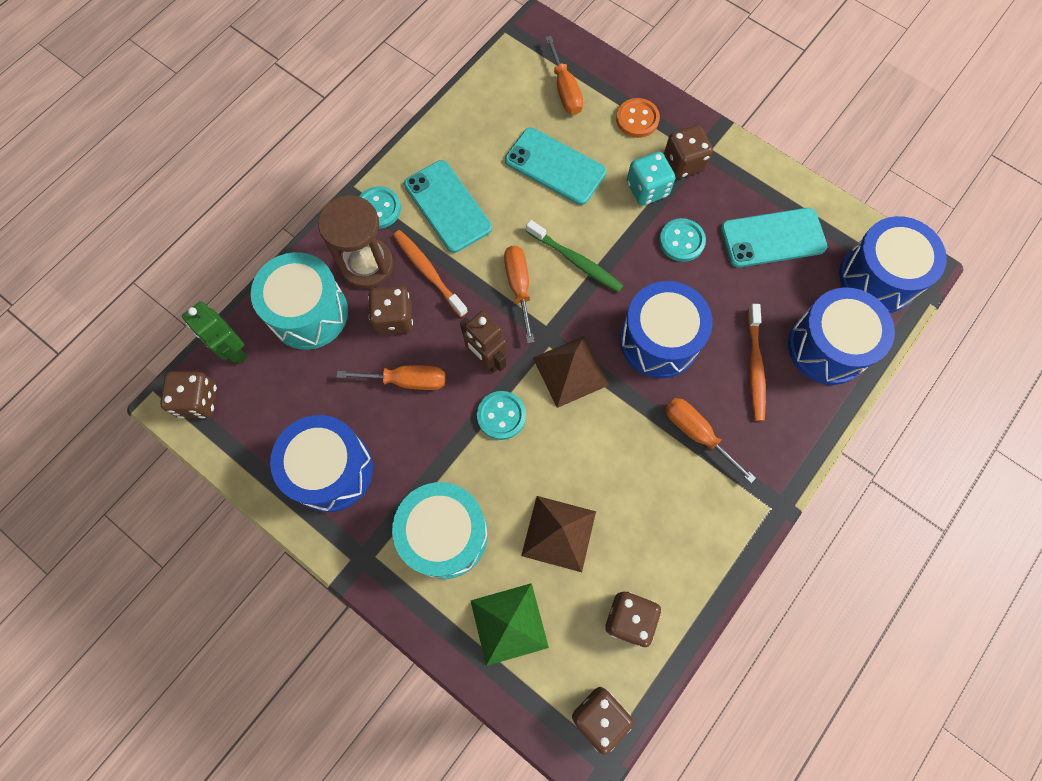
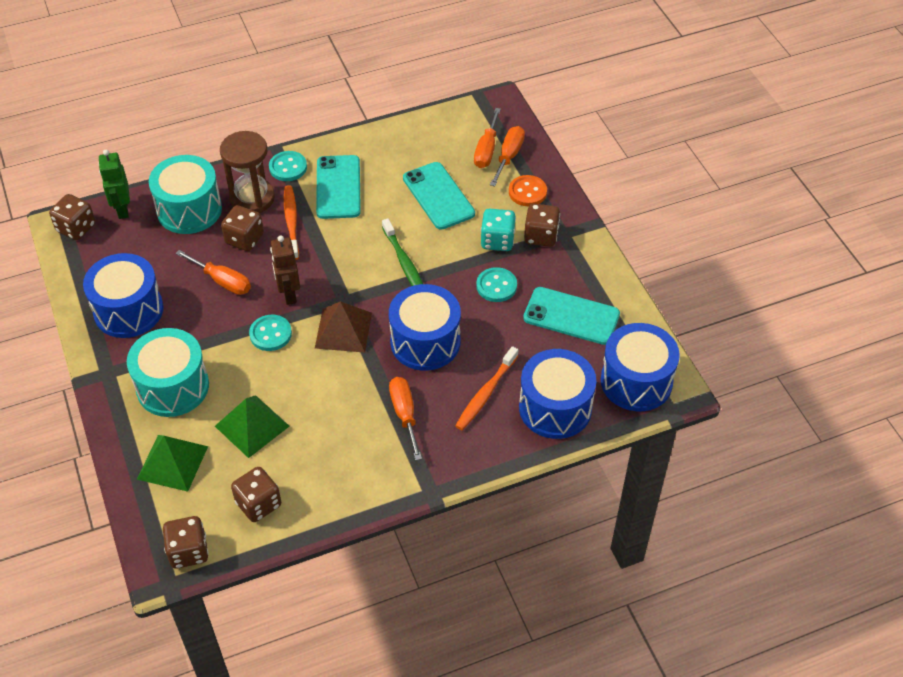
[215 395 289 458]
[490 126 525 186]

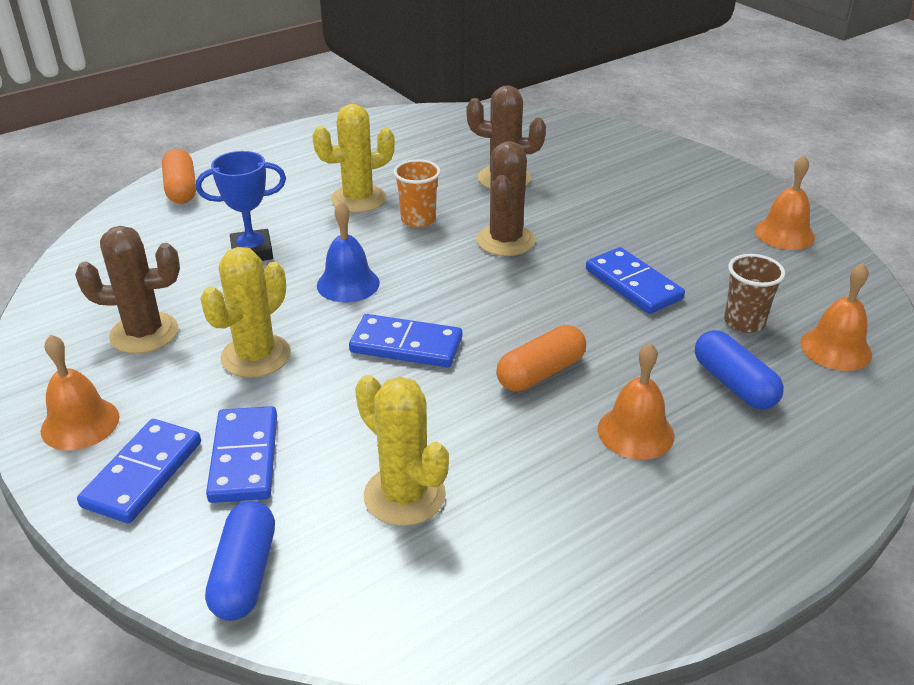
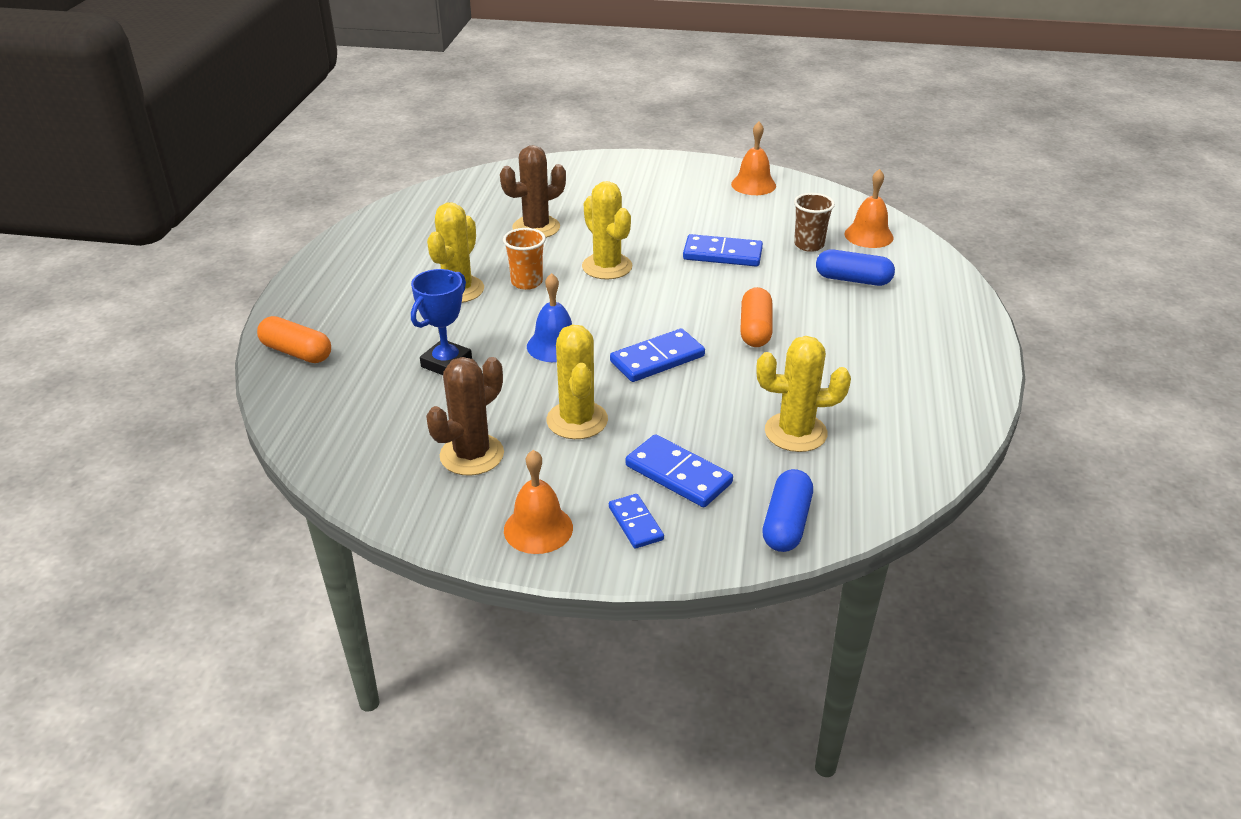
[582 181 632 279]
[609 494 664 549]
[762 469 813 552]
[598 343 674 460] (first image)

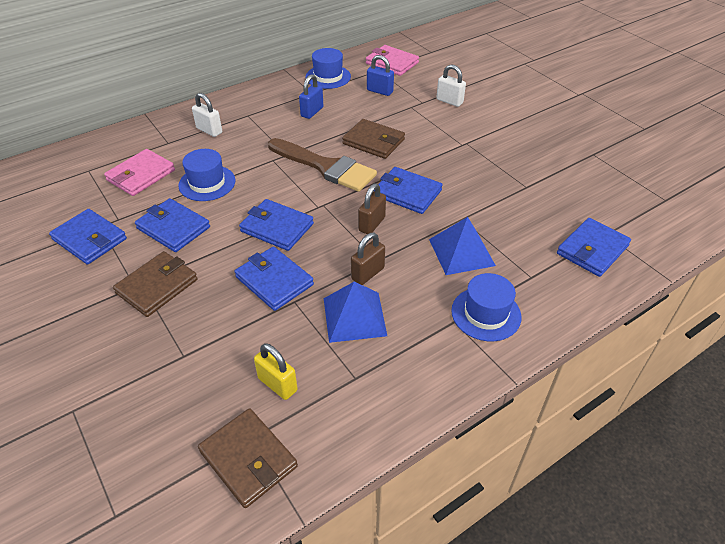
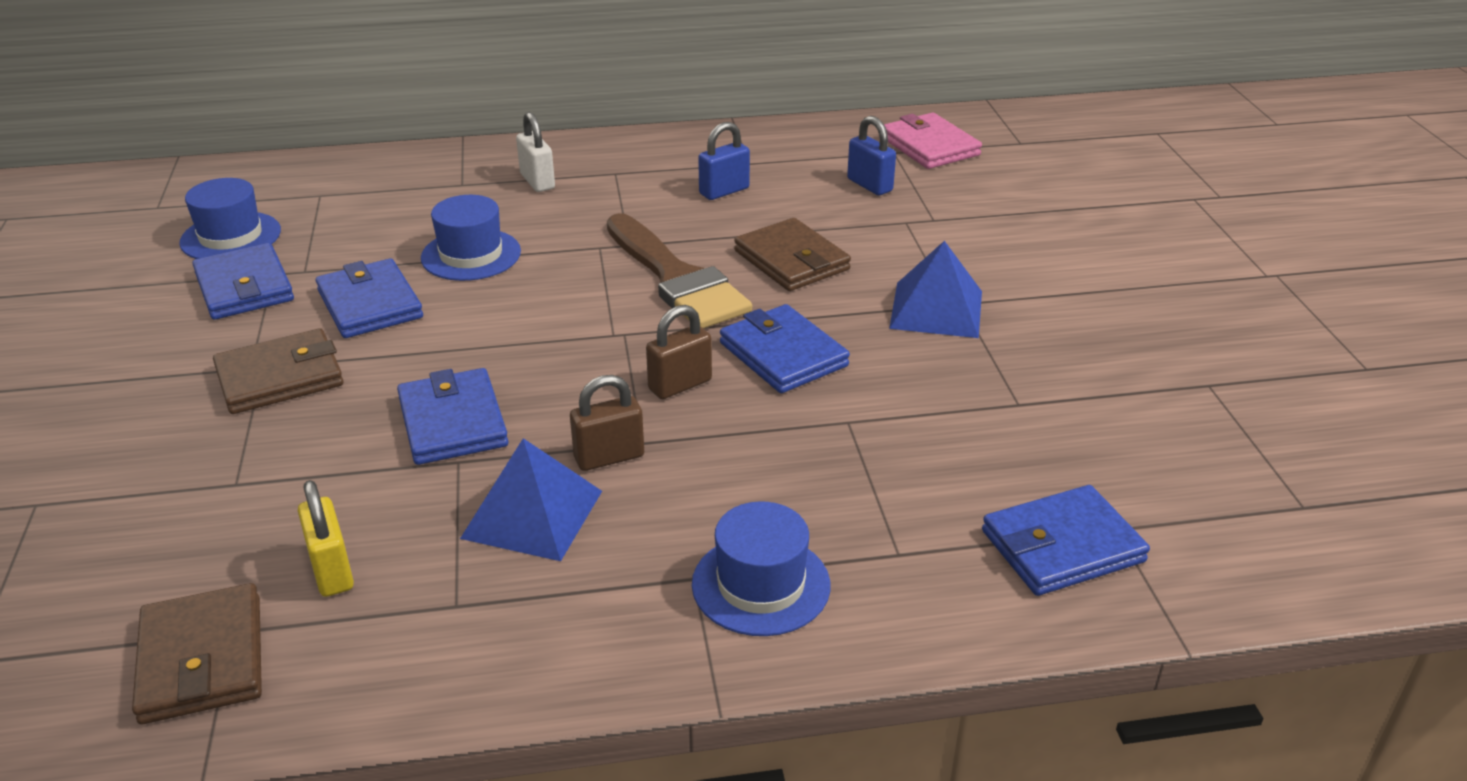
[179 178 281 259]
[889 241 982 338]
[104 149 175 196] (first image)
[239 199 314 251] (first image)
[436 65 466 107] (first image)

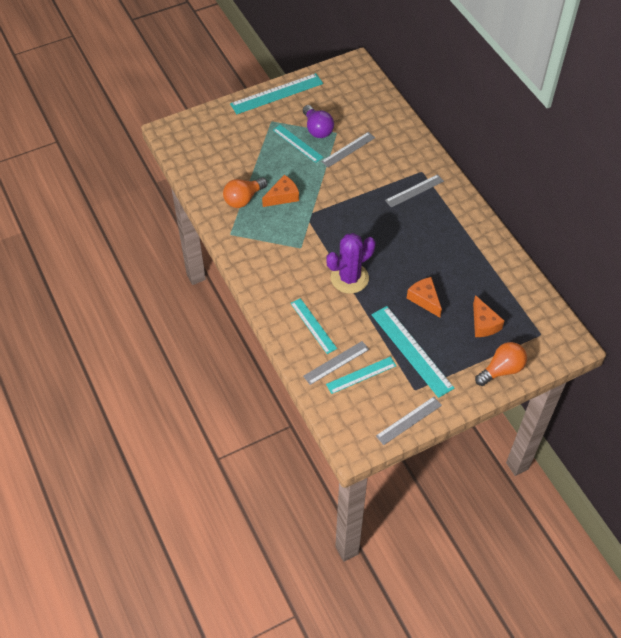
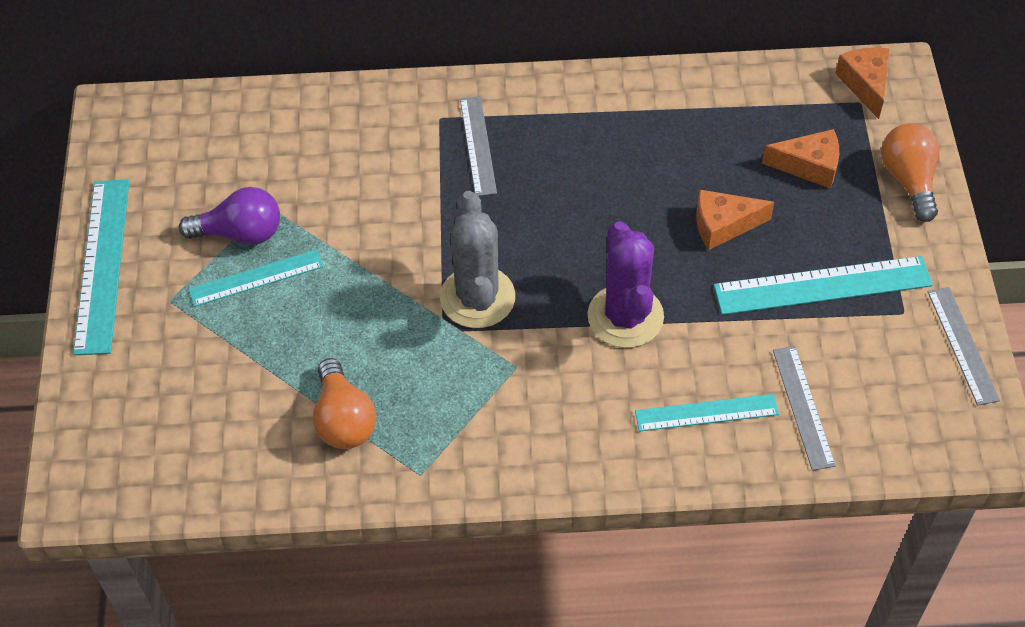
[440 191 515 328]
[835 48 890 119]
[321 132 375 168] (first image)
[326 356 396 394] (first image)

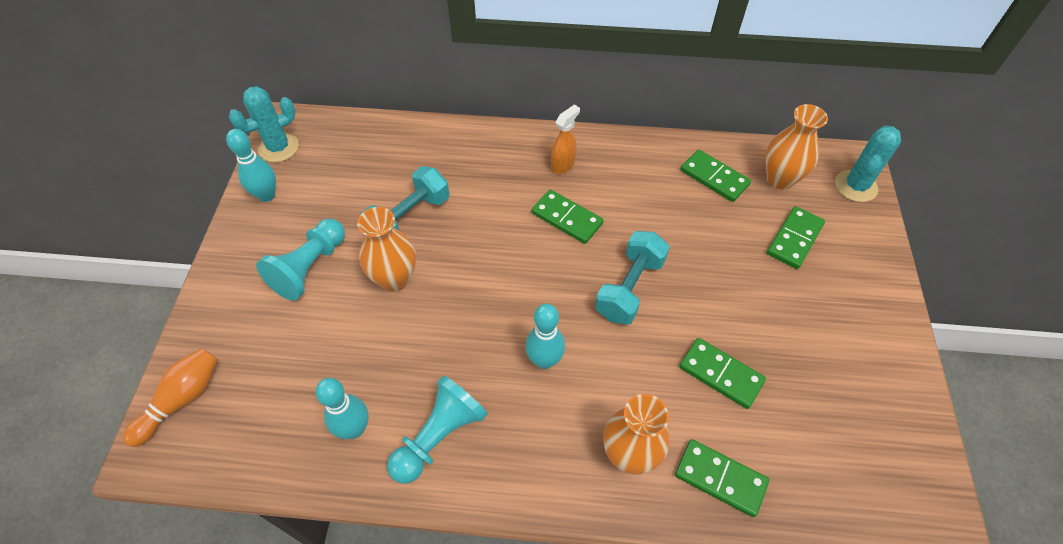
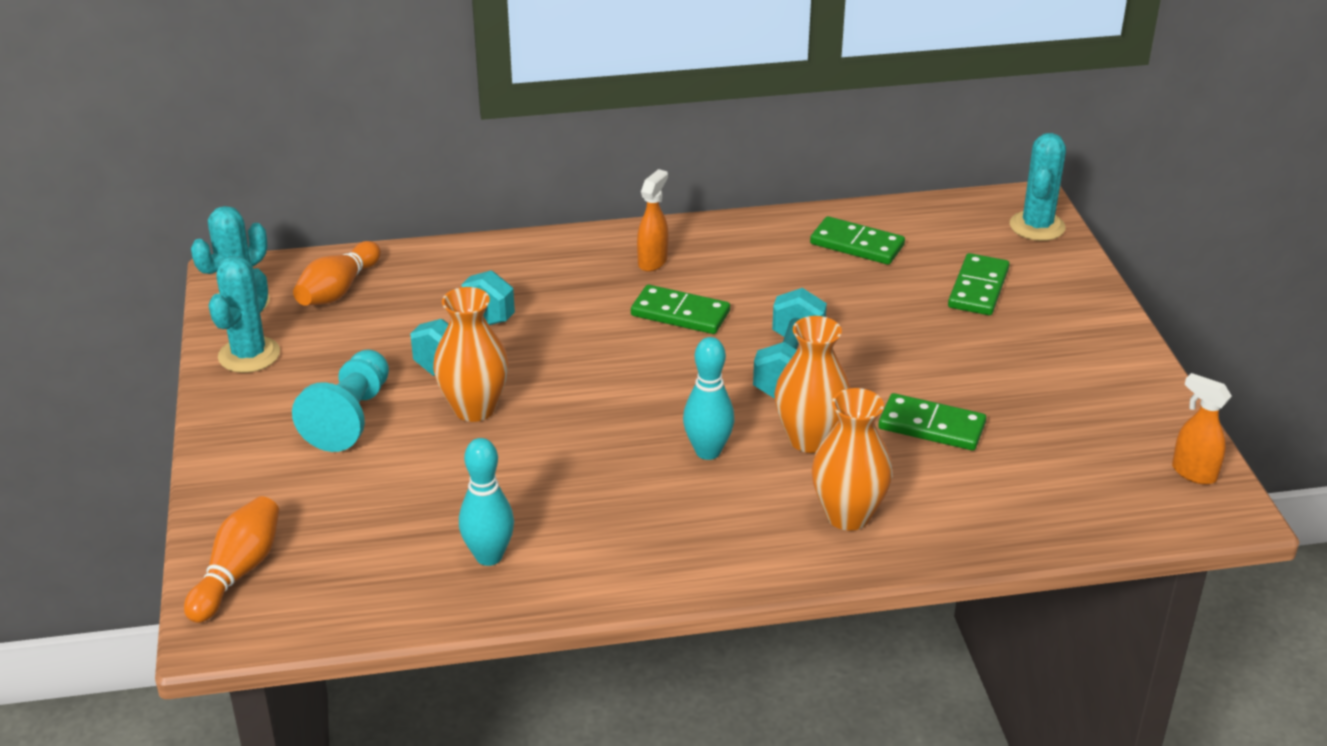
[208 256 280 373]
[293 241 381 306]
[774 316 850 453]
[1172 373 1232 485]
[387 375 488 484] (first image)
[675 439 769 517] (first image)

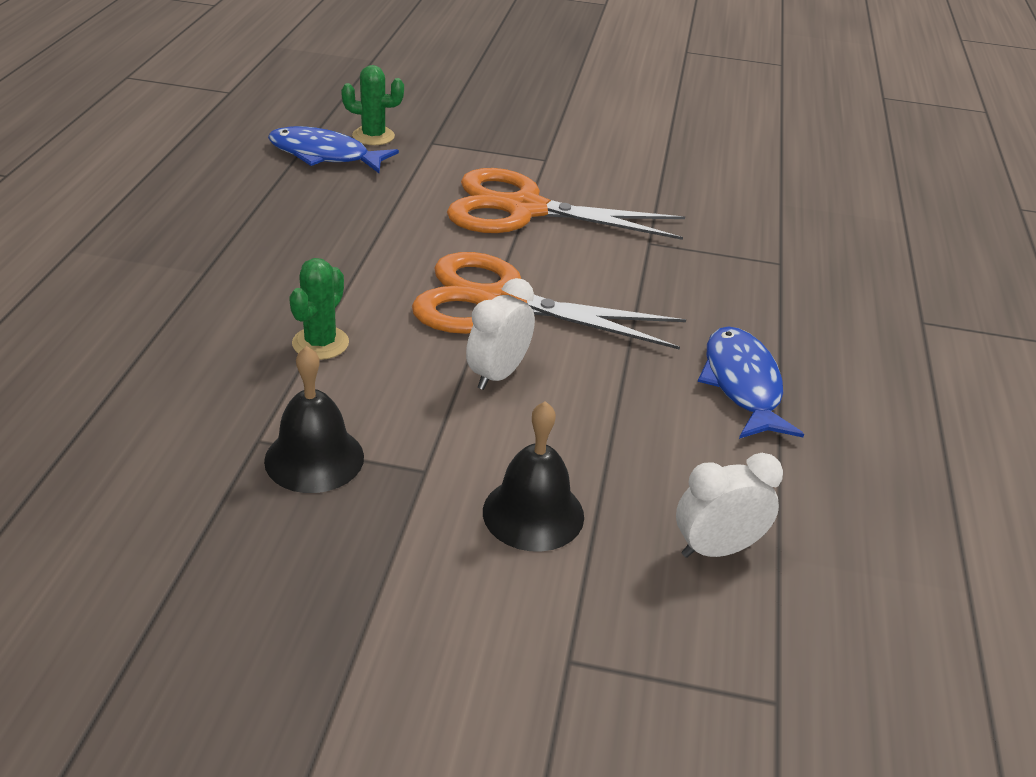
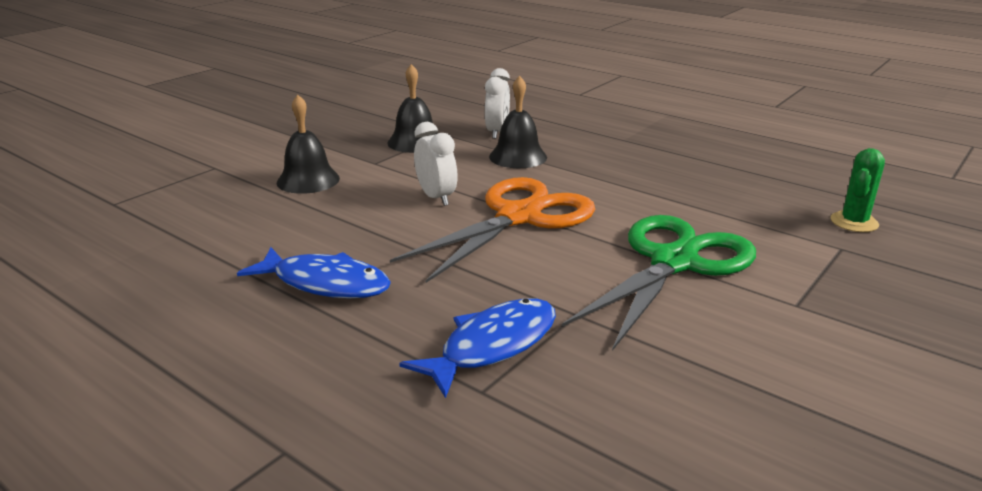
[399 298 556 398]
[485 68 510 139]
[489 76 547 168]
[561 215 756 351]

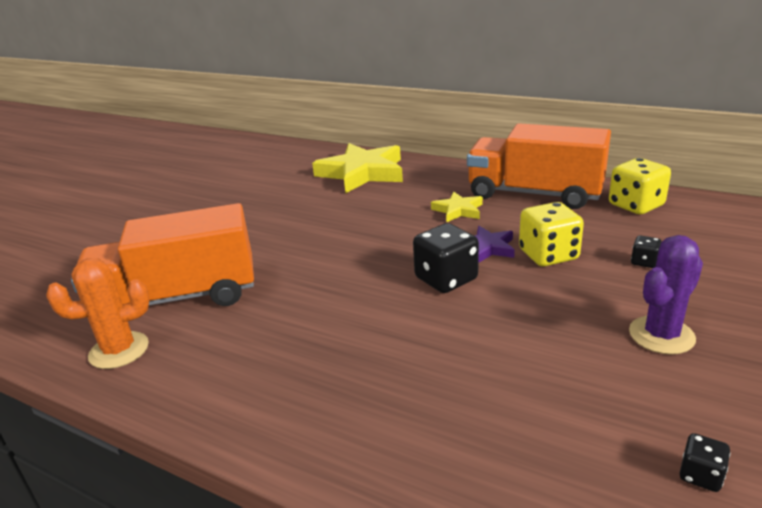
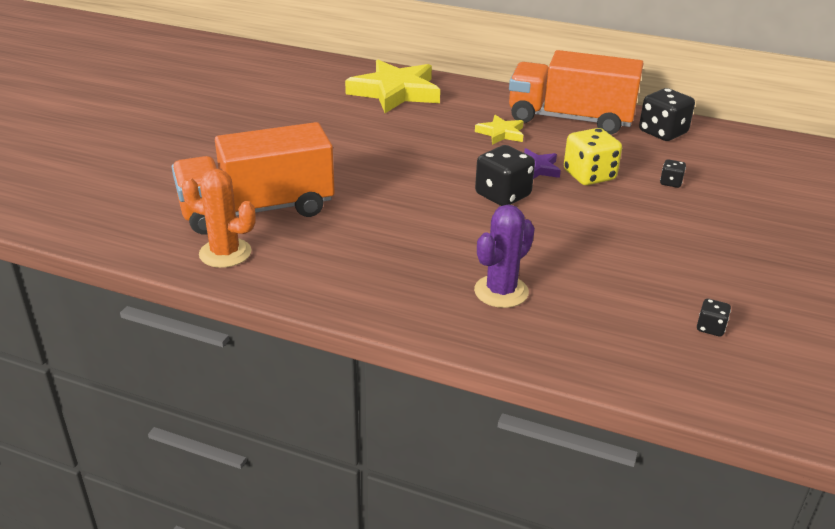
[181 169 256 268]
[474 204 535 308]
[639 88 695 141]

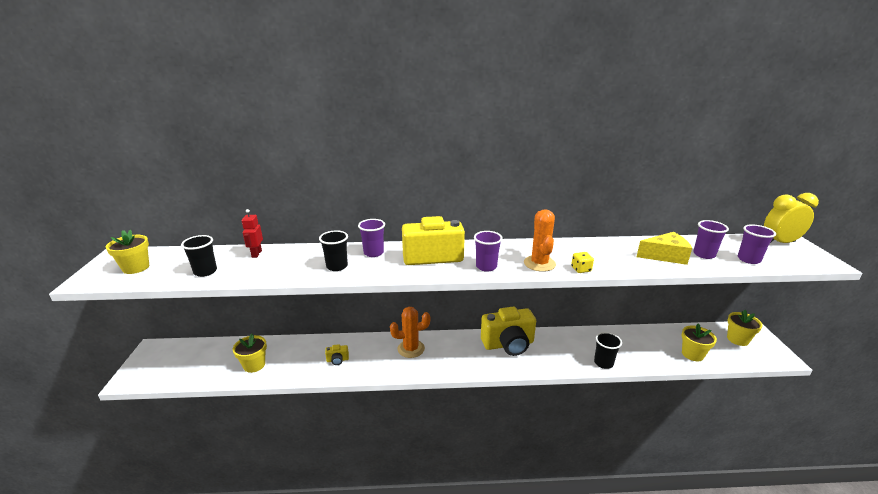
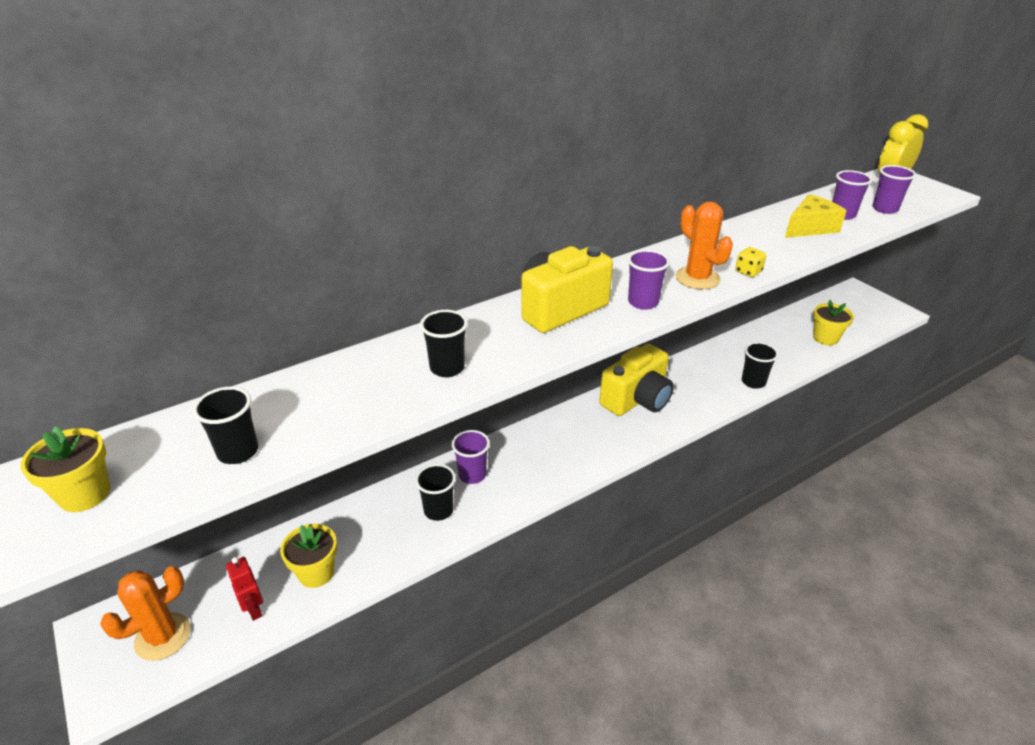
[100 566 191 661]
[226 557 263 621]
[415 464 456 521]
[452 430 490 484]
[727 310 763 346] (first image)

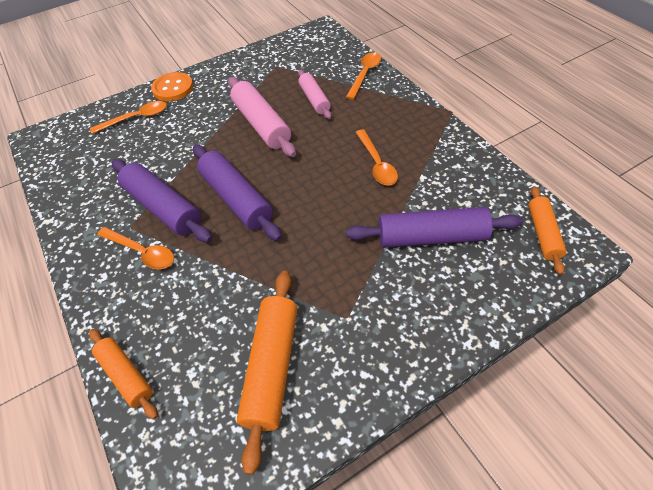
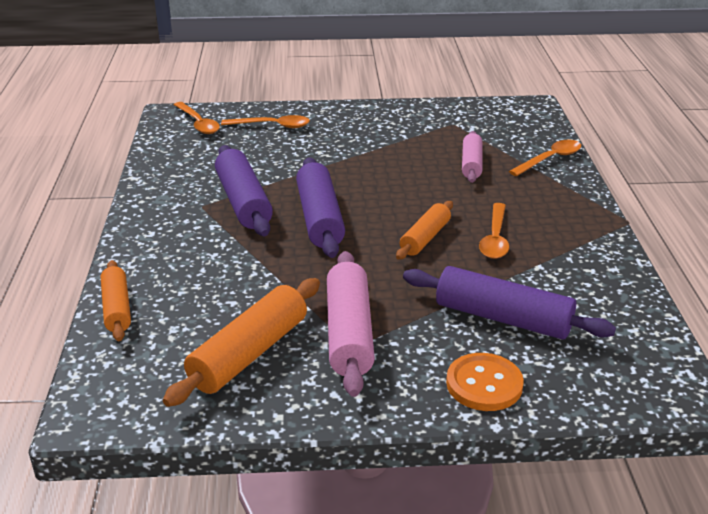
[174 102 220 134]
[327 251 375 397]
[396 201 453 260]
[446 353 524 411]

